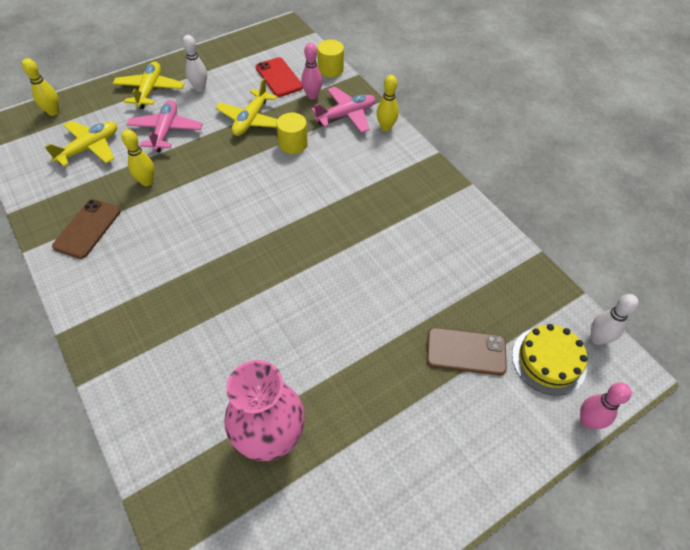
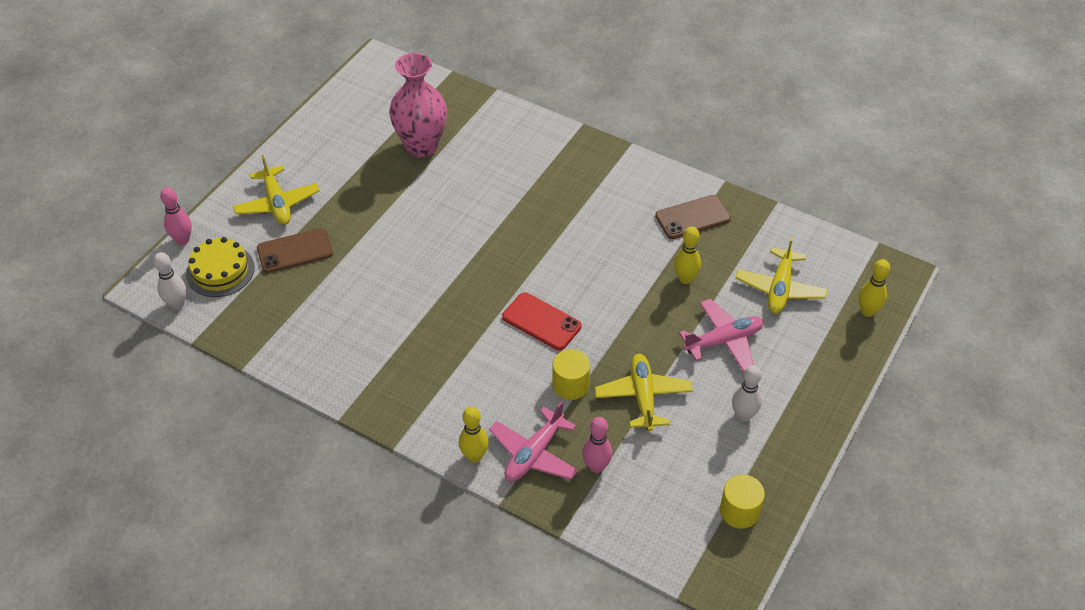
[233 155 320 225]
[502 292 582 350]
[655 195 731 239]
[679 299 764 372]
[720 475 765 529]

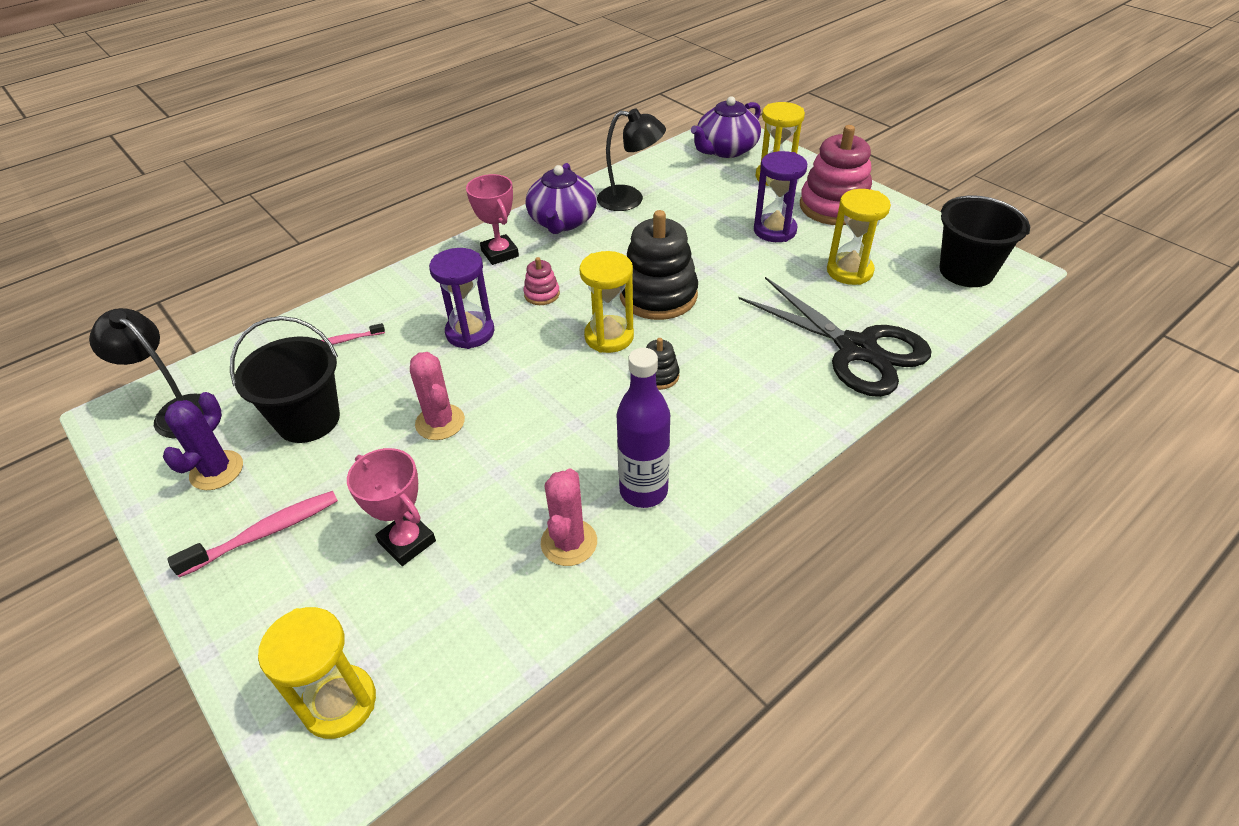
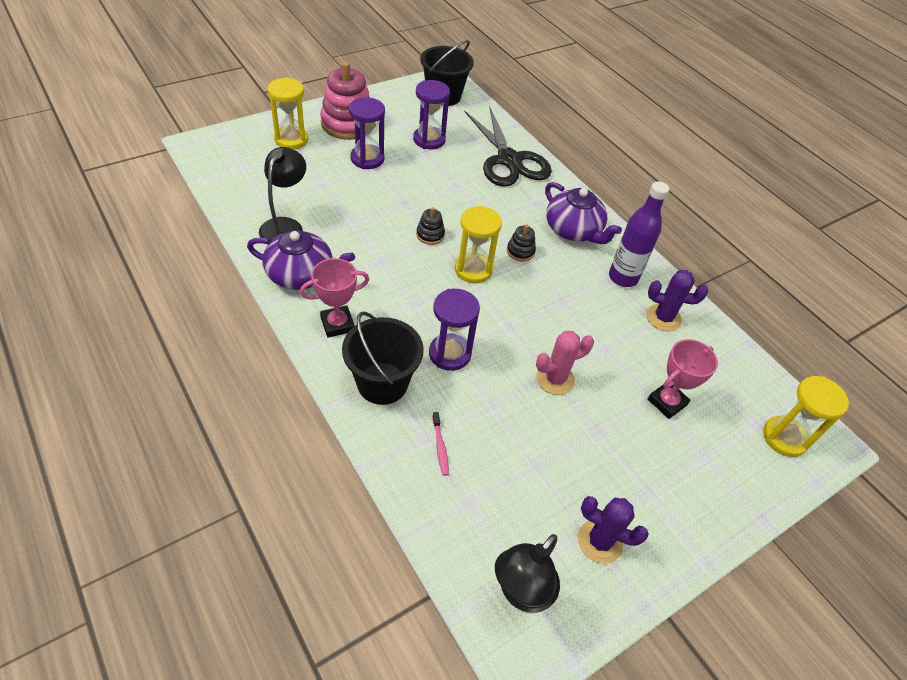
[342 311 424 405]
[413 80 450 150]
[416 207 445 245]
[465 106 552 187]
[545 182 622 244]
[646 270 708 331]
[167 491 338 578] (first image)
[523 257 560 305] (first image)

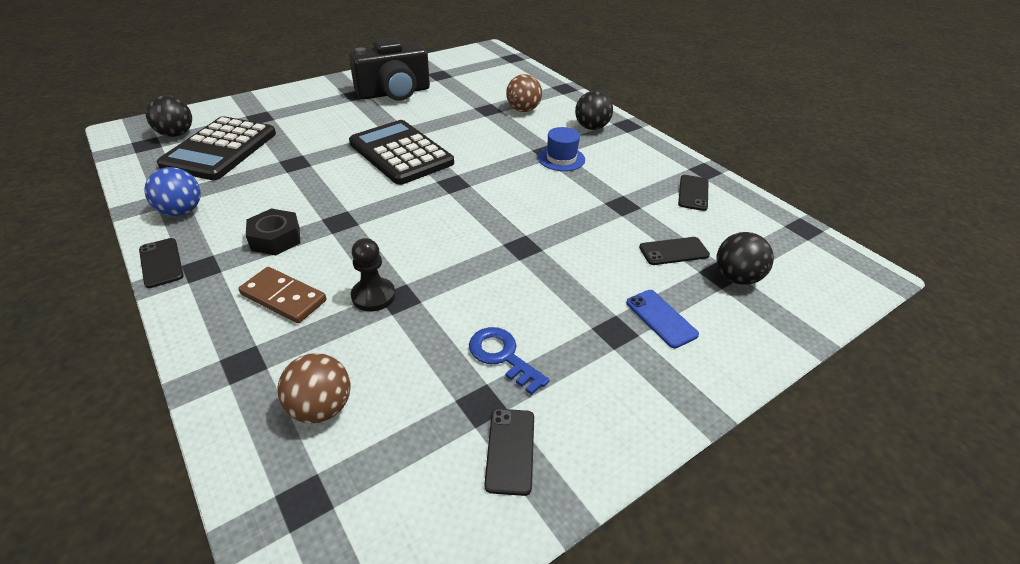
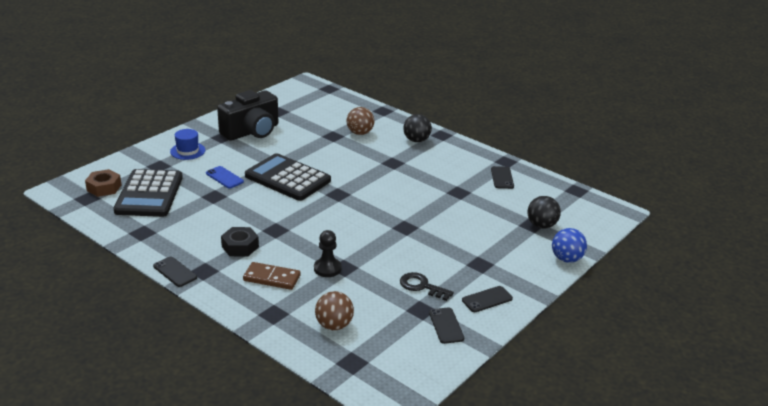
[85 169 121 197]
[170 129 205 160]
[206 166 244 189]
[400 272 454 301]
[462 286 513 312]
[552 228 587 263]

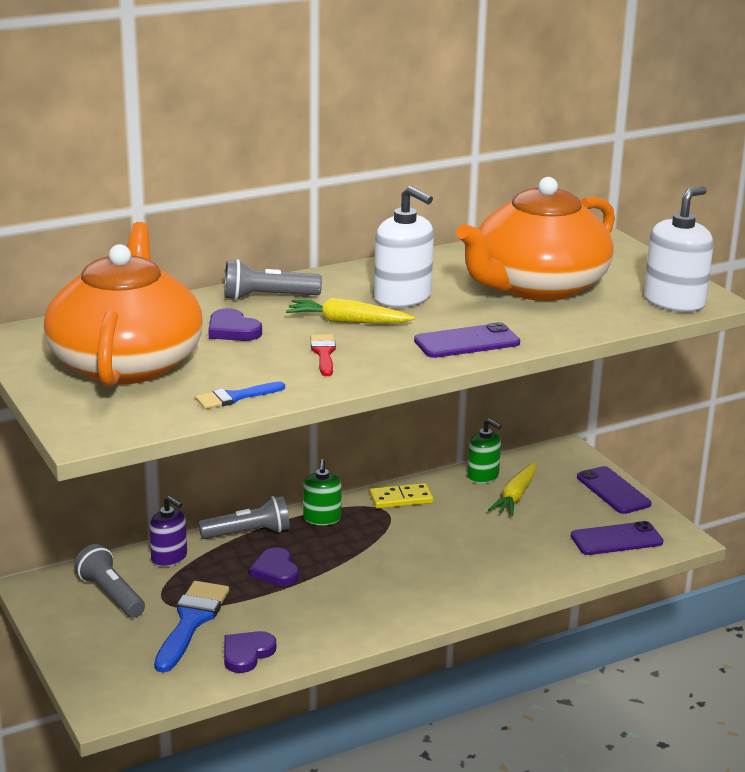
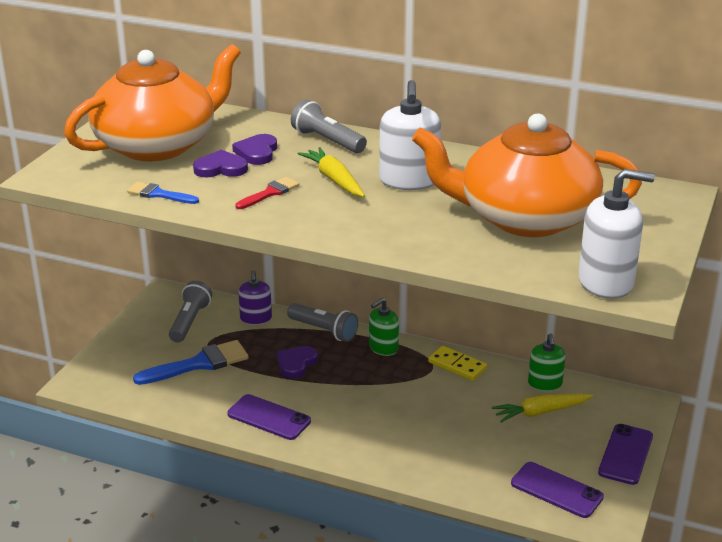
[193 150 248 177]
[227 394 311 440]

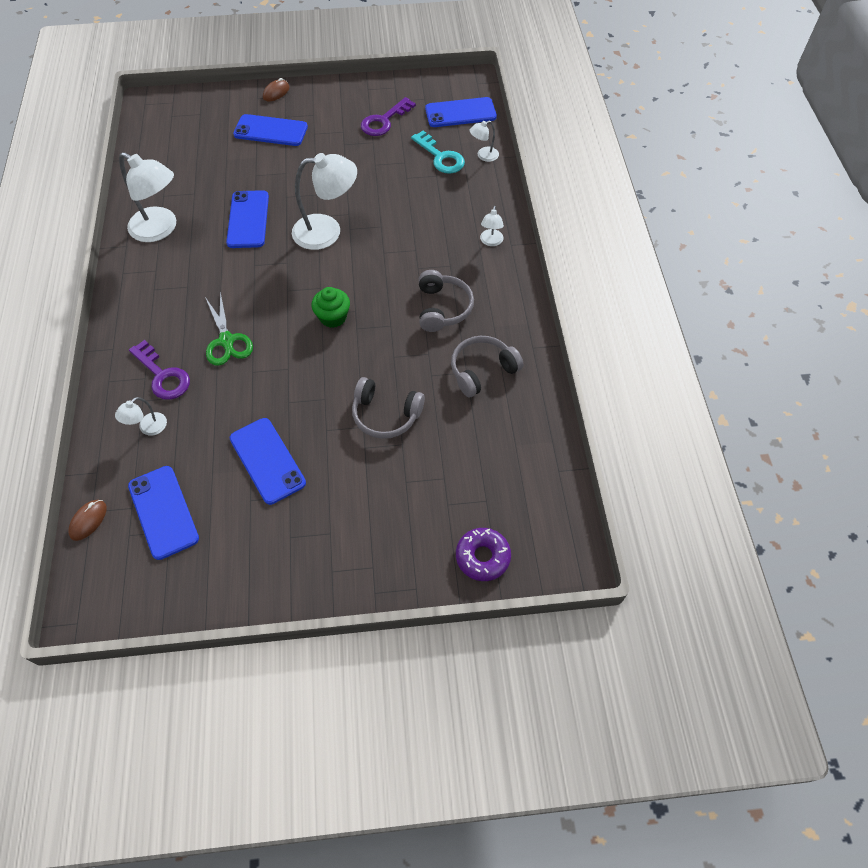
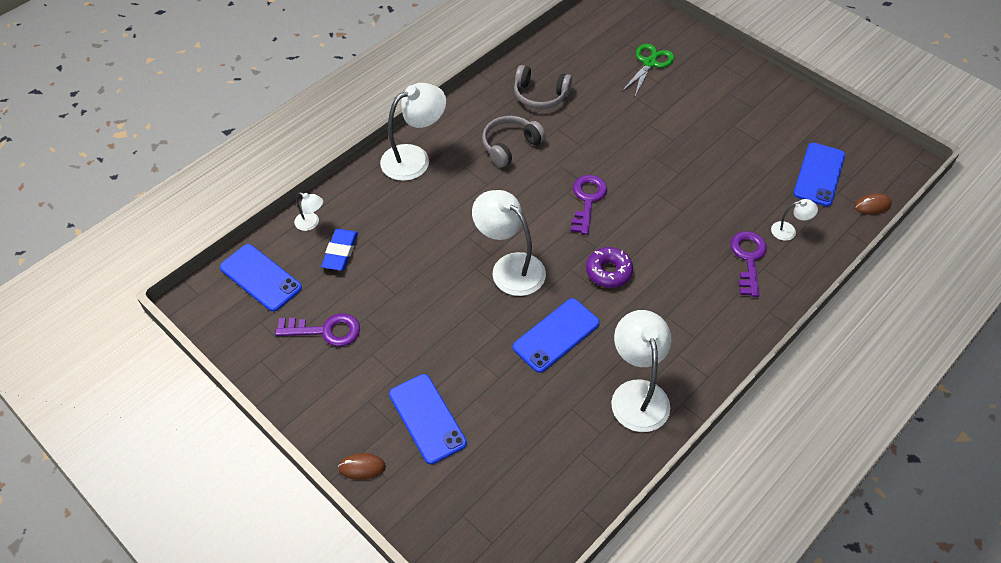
[321 229 358 271]
[380 83 446 181]
[571 175 607 235]
[586 247 633 288]
[622 44 674 98]
[230 418 306 505] (first image)
[352 377 425 439] (first image)

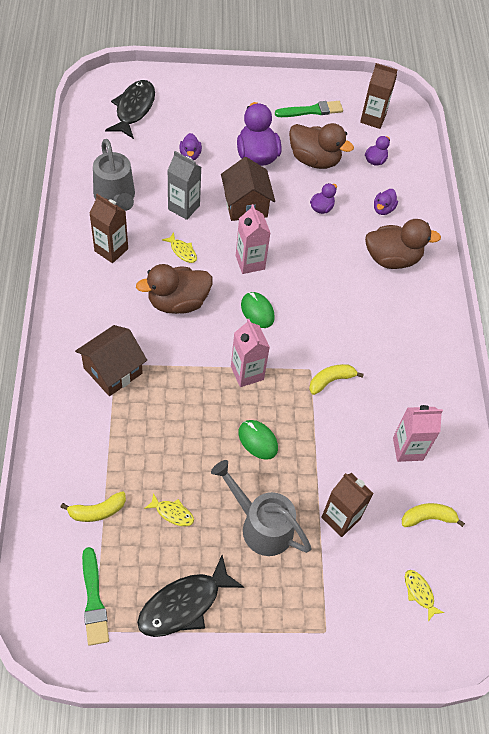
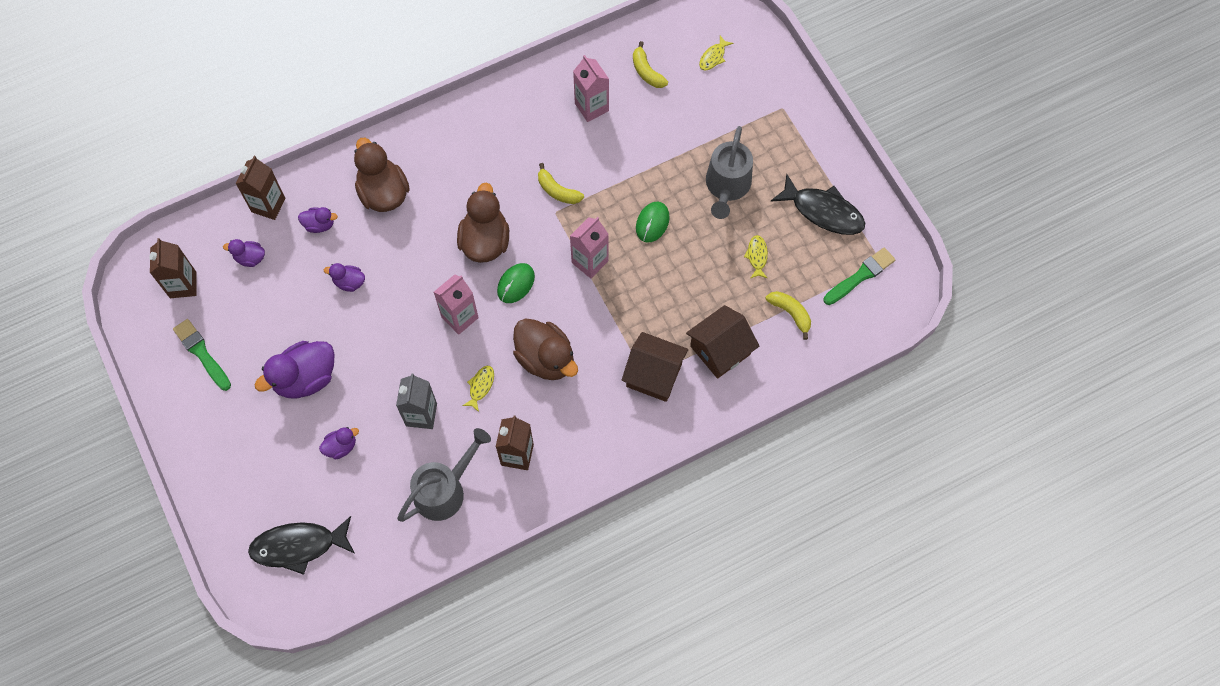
[236 156 285 220]
[457 183 509 263]
[686 305 759 379]

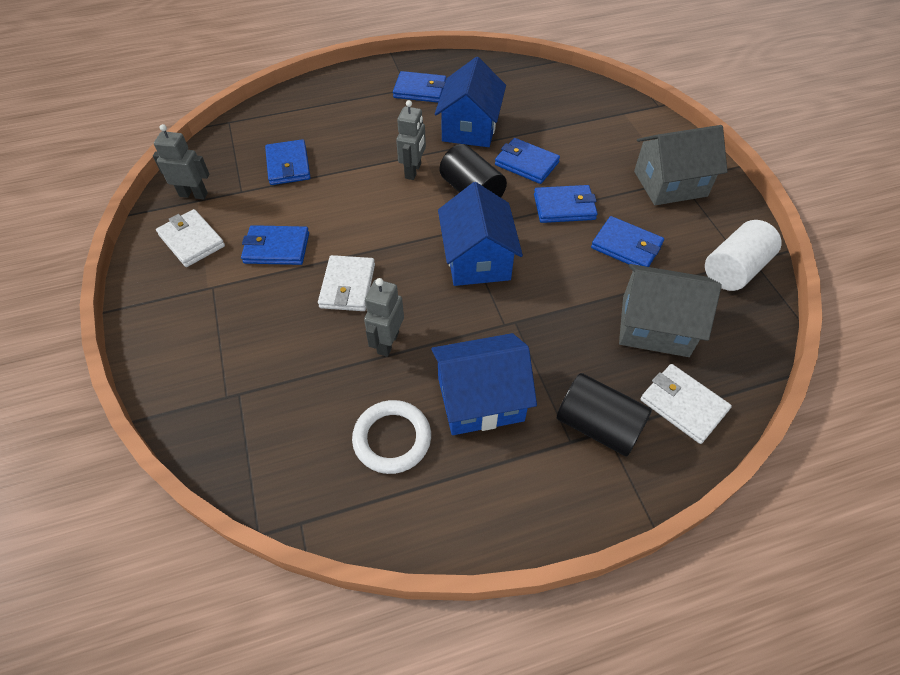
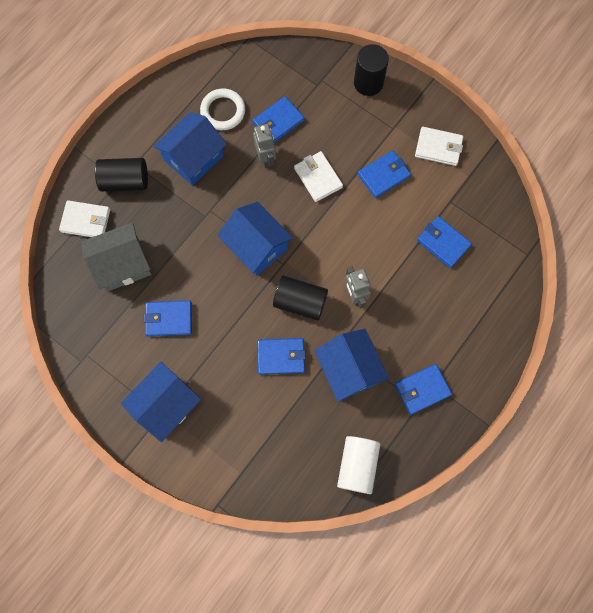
[121 362 201 442]
[253 96 304 143]
[337 436 380 494]
[354 44 389 96]
[153 124 210 199] (first image)

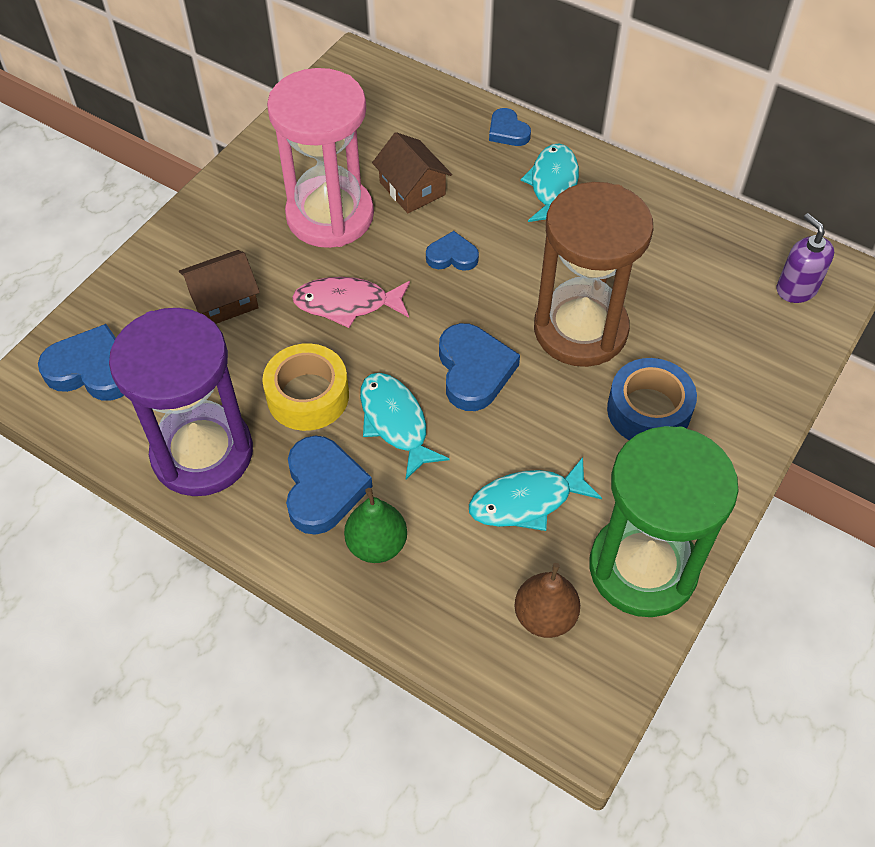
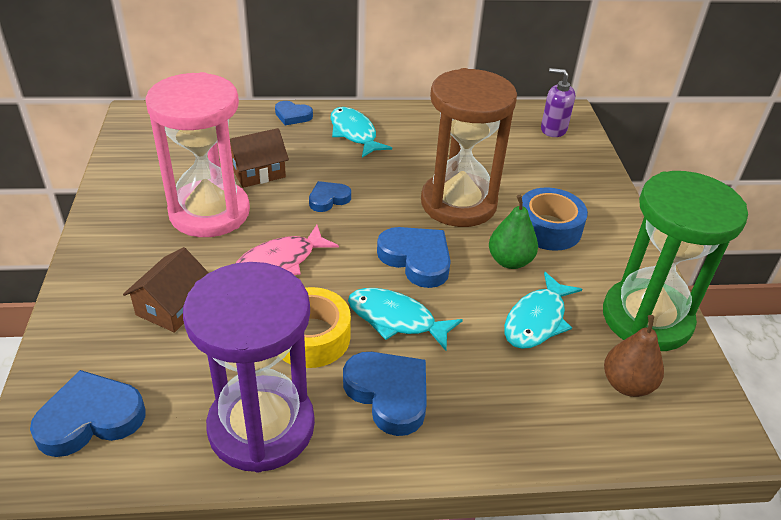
[230 128 289 188]
[489 195 538 269]

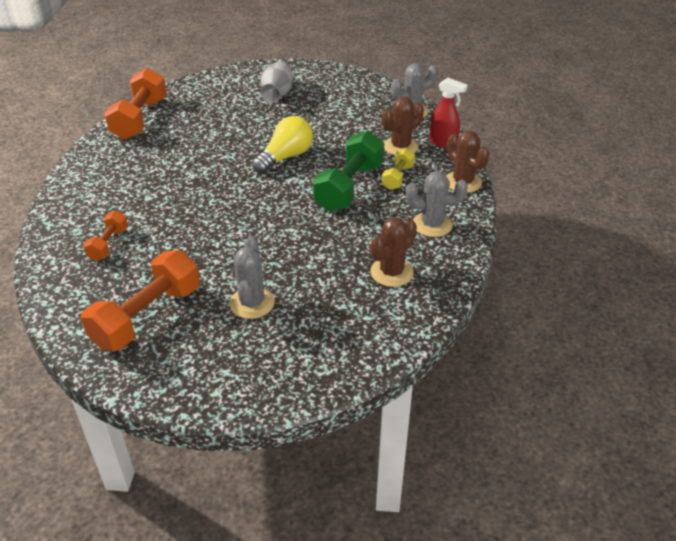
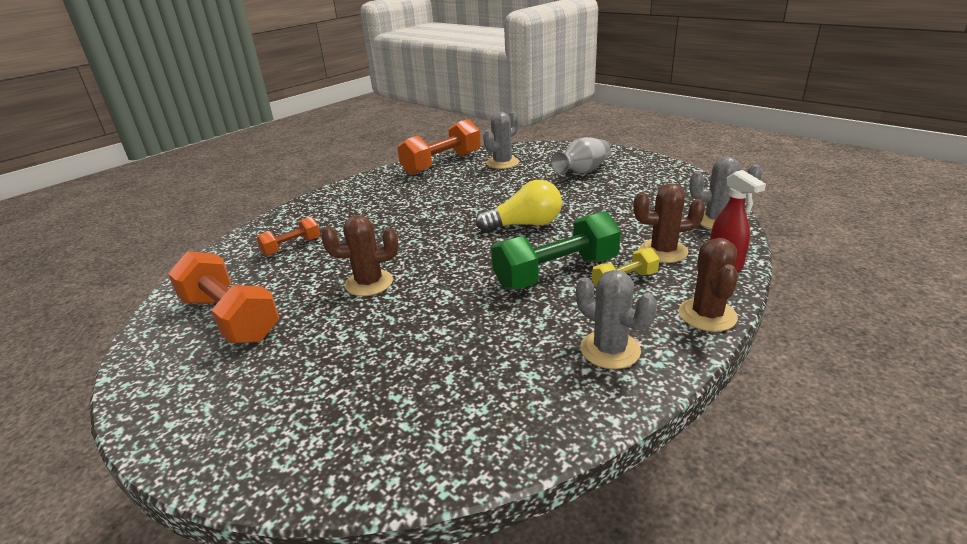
[168 251 279 343]
[321 215 398 296]
[483 112 519 169]

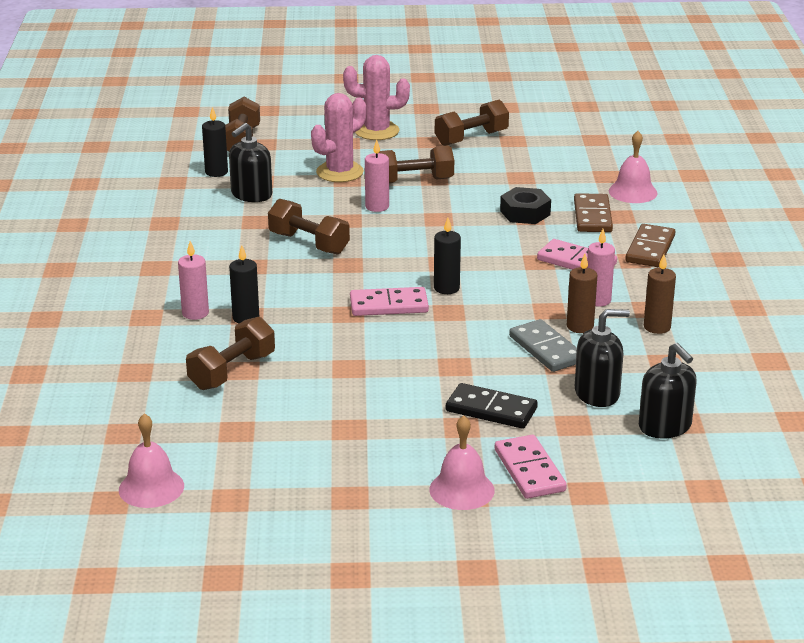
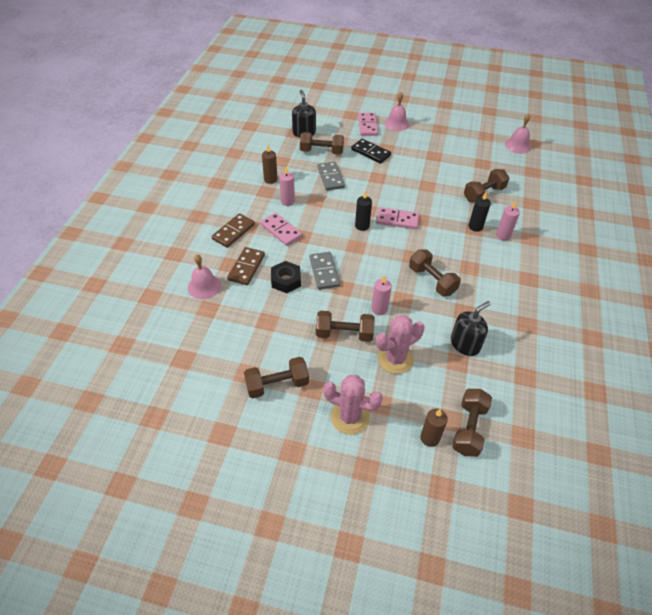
[300 132 344 155]
[310 252 340 290]
[420 409 448 447]
[202 107 228 177] (first image)

